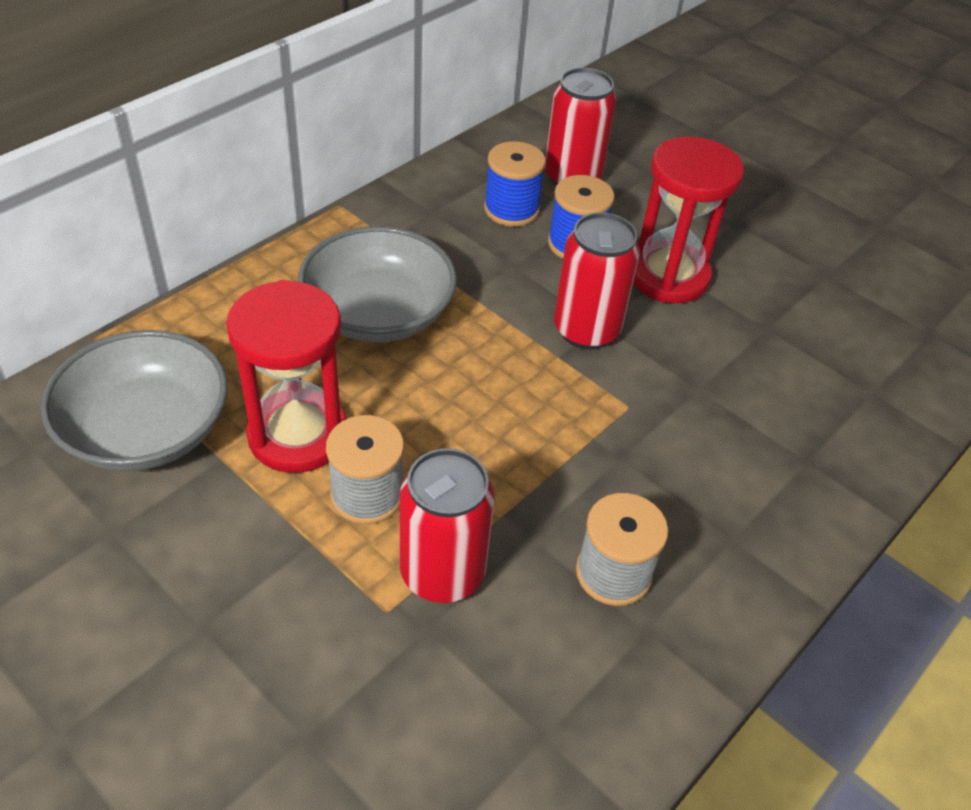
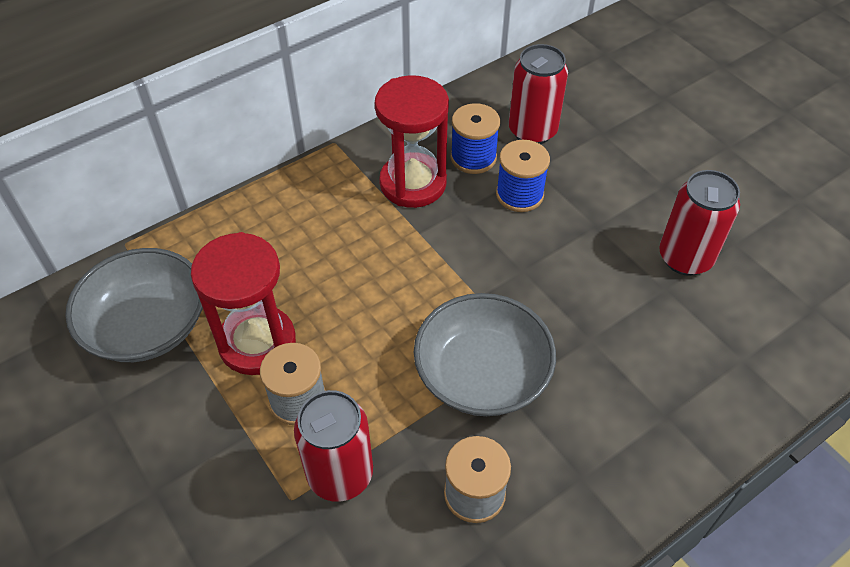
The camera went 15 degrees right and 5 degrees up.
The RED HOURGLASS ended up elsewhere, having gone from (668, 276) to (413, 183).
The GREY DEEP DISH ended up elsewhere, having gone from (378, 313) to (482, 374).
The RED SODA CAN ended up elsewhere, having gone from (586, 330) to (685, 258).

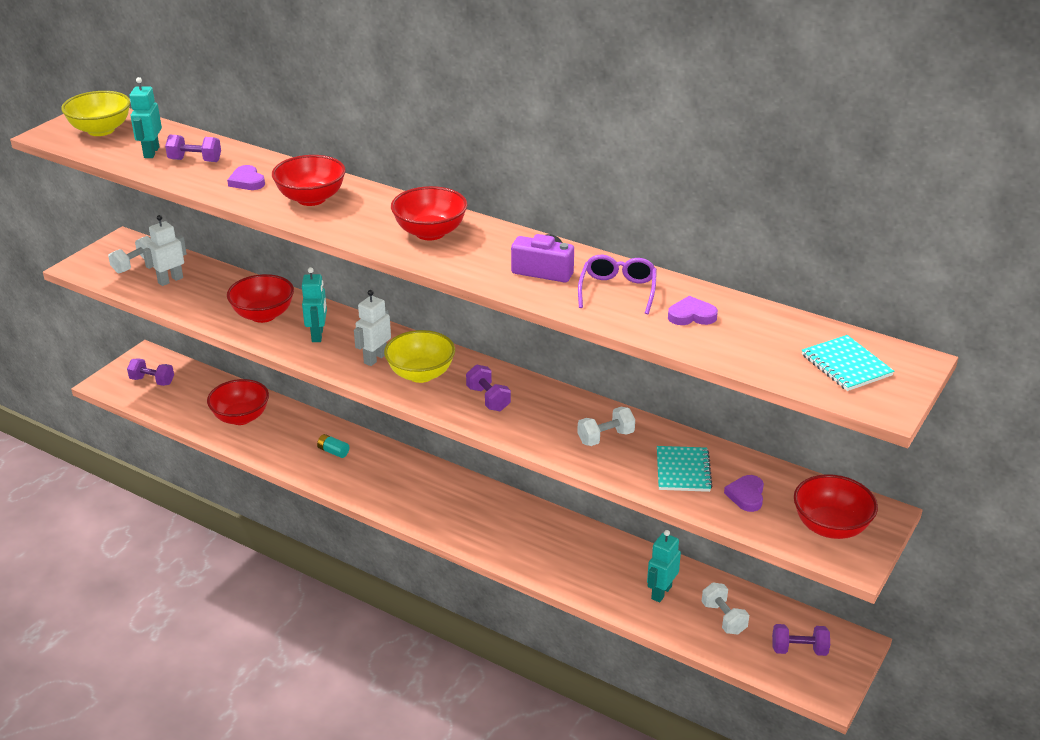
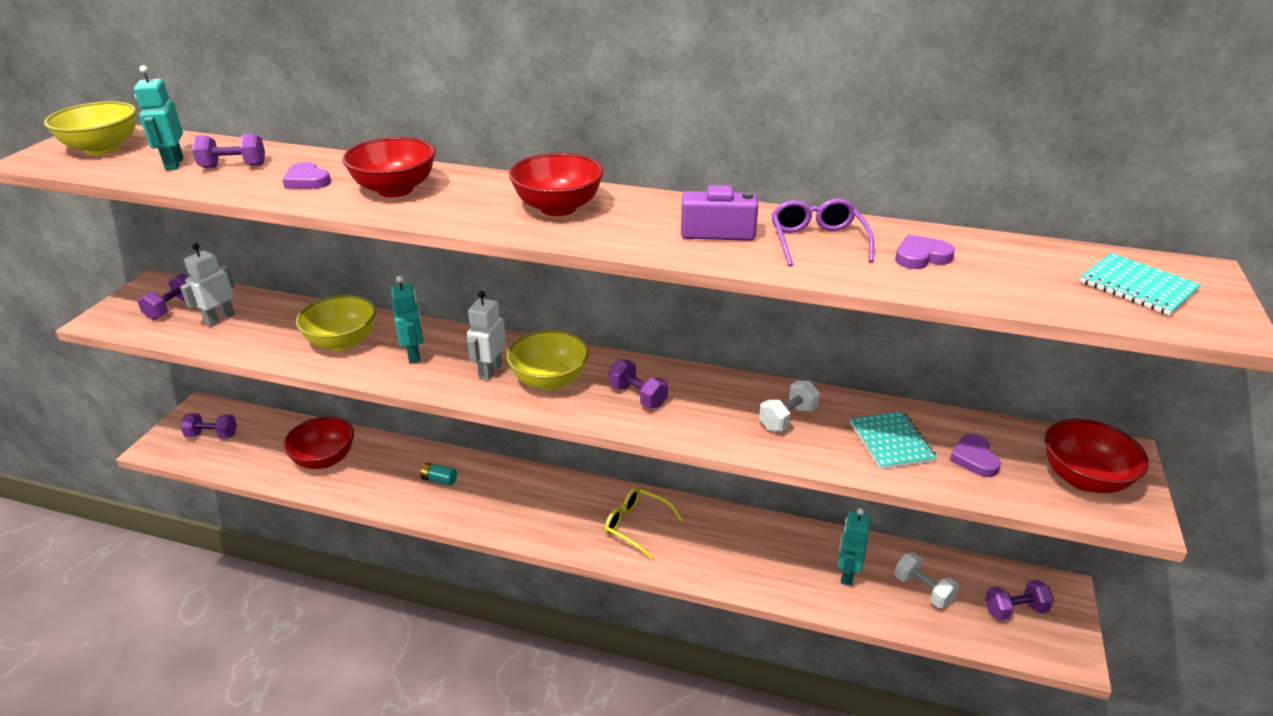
The camera went 15 degrees left and 0 degrees up.
What was the WHITE FREE WEIGHT at (135, 265) turned into the PURPLE FREE WEIGHT at (172, 308).
What was the RED DEEP DISH at (263, 315) turned into the GOLDEN DEEP DISH at (342, 342).
The second view gained the GOLDEN EYEGLASSES at (636, 525).

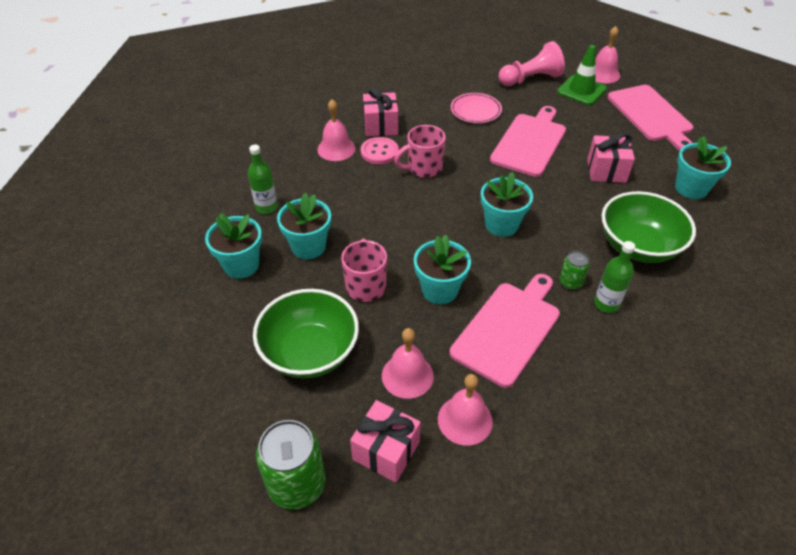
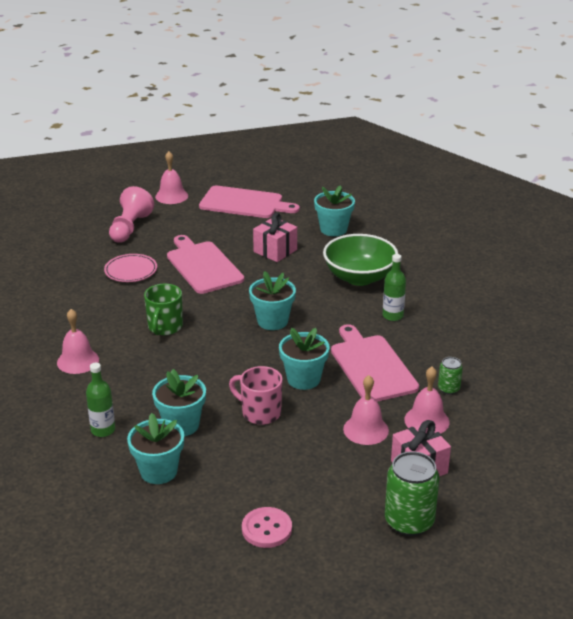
The camera went 55 degrees left and 15 degrees down.
What was the ROSY COFFEE MUG at (423, 168) turned into the EMERALD COFFEE MUG at (165, 327).
The ROSY BUTTON ended up elsewhere, having gone from (379, 152) to (266, 529).
The EMERALD SODA CAN ended up elsewhere, having gone from (570, 282) to (448, 389).
The second view lost the EMERALD DEEP DISH at (310, 352).
The second view lost the ROSY GIFT at (380, 126).
The second view lost the EMERALD SAFETY CONE at (581, 90).

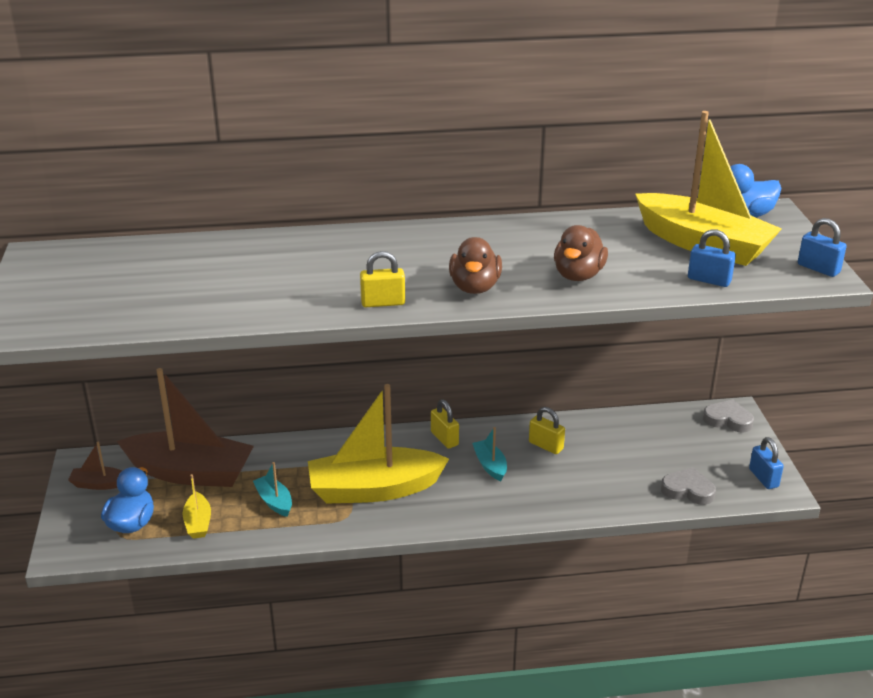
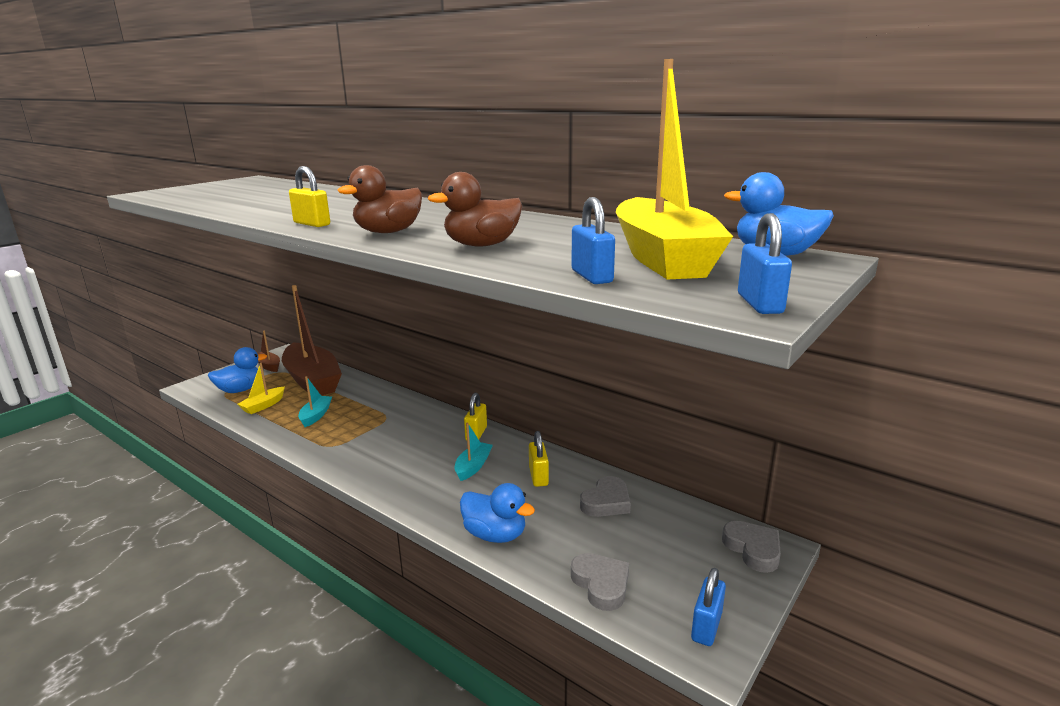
The camera went 45 degrees right and 10 degrees down.
The second view gained the BLUE RUBBER DUCK at (495, 535).
The second view gained the GREY HEART at (606, 502).
The second view lost the GOLDEN TOY BOAT at (374, 489).

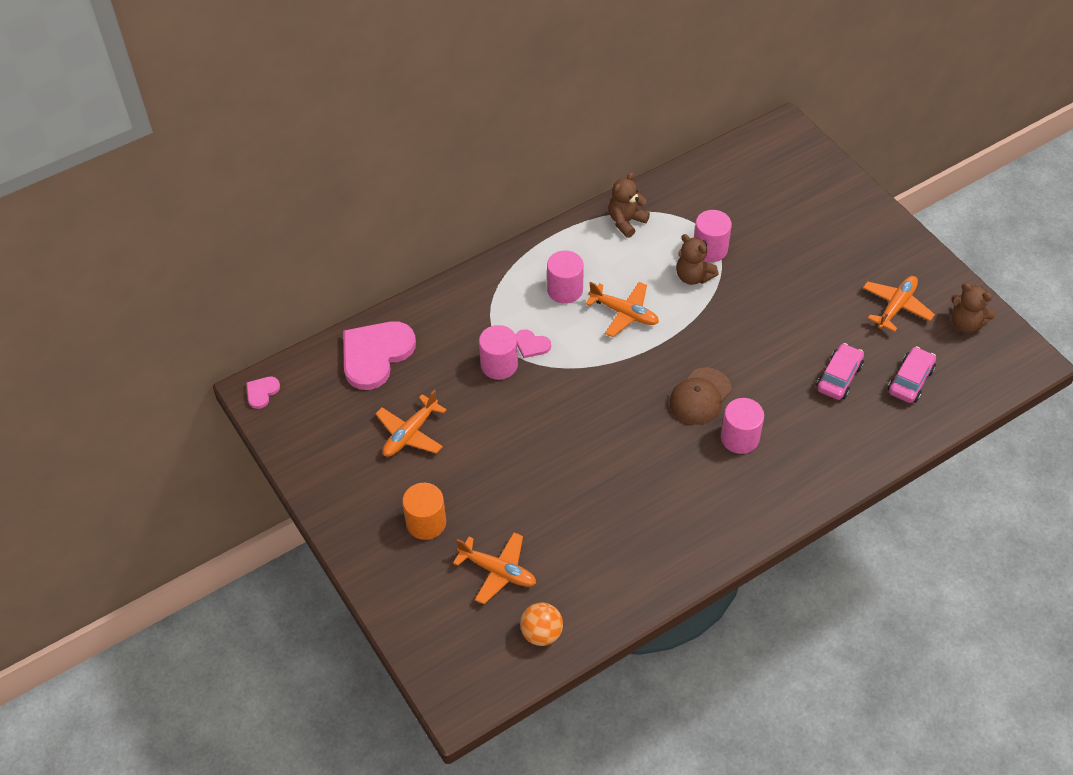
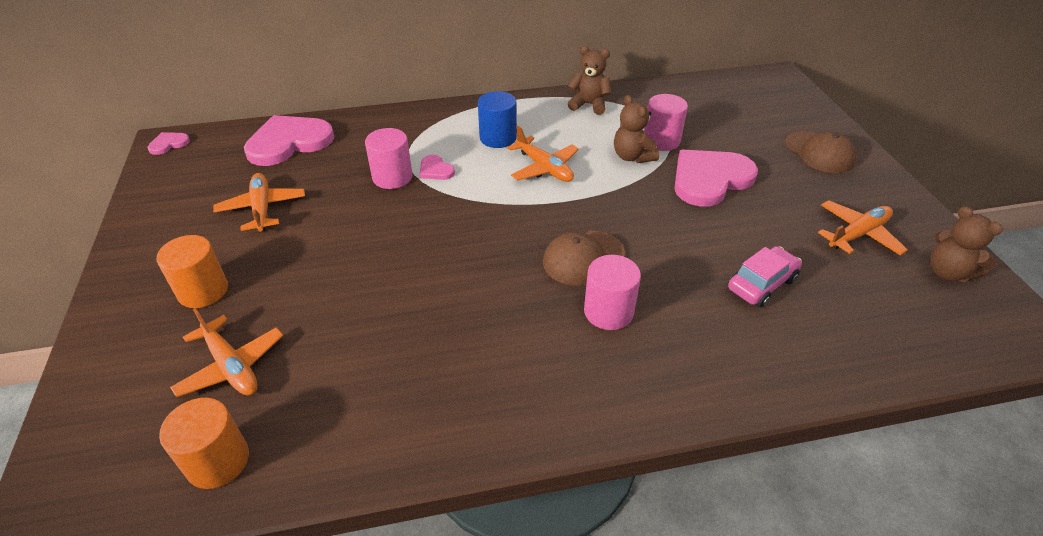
The camera went 20 degrees right and 10 degrees down.
Where the BRIGHT ORANGE BALL stood at (541, 633), the BRIGHT ORANGE CYLINDER came to stand at (218, 461).
The BRIGHT ORANGE AEROPLANE at (410, 433) ended up facing another way, 105 degrees clockwise from before.
What was the ROSY CYLINDER at (565, 290) turned into the BLUE CYLINDER at (498, 138).
The BROWN TEDDY at (626, 221) ended up facing another way, 45 degrees clockwise from before.
The second view gained the ROSY HEART at (710, 179).
The second view gained the BROWN PEAKED CAP at (819, 152).
The second view lost the ROSY CAR at (910, 381).

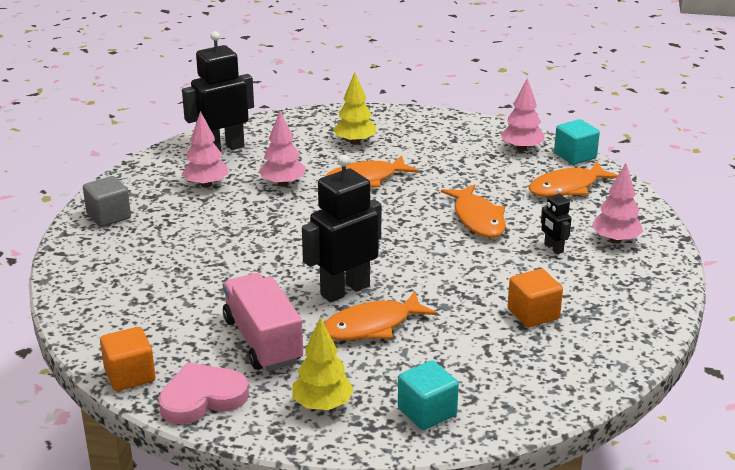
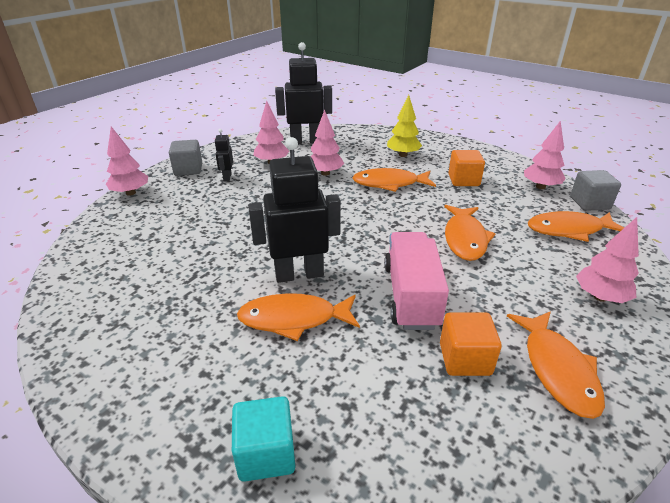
The camera went 25 degrees right and 5 degrees up.
The second view gained the ROSY TREE at (131, 193).
The EBONY ROBOT ended up elsewhere, having gone from (553, 248) to (227, 177).
The ROSY TRUCK ended up elsewhere, having gone from (263, 341) to (411, 295).
The BRIGHT ORANGE BLOCK ended up elsewhere, having gone from (130, 375) to (463, 180).
The second view gained the BRIGHT ORANGE TOY FISH at (557, 370).
What was the TEAL BLOCK at (575, 156) turned into the GREY BLOCK at (589, 203).
The second view lost the ROSY HEART at (202, 398).
The second view lost the GOLDEN TREE at (322, 405).

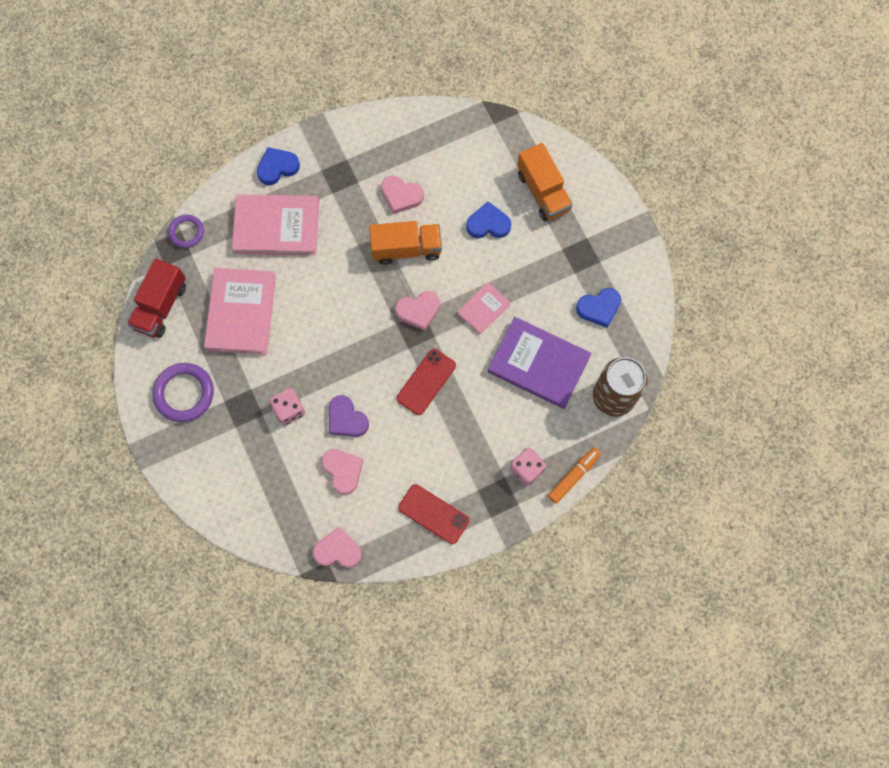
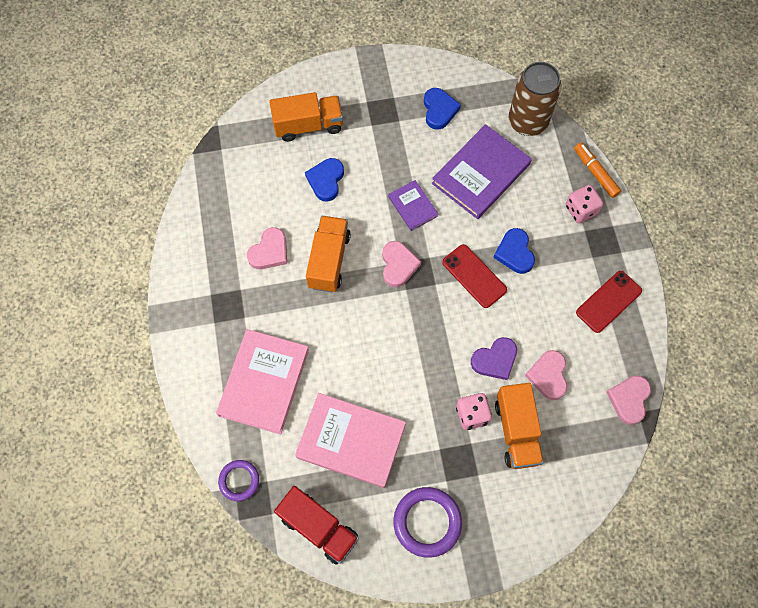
The camera went 75 degrees left and 5 degrees down.
What was the ROSY HARDBACK at (483, 309) turned into the PURPLE HARDBACK at (413, 206).
The BLUE HEART ended up elsewhere, having gone from (277, 167) to (514, 253).
The second view gained the BRIGHT ORANGE TRUCK at (516, 431).
The ROSY HEART at (343, 470) ended up facing another way, 75 degrees counterclockwise from before.

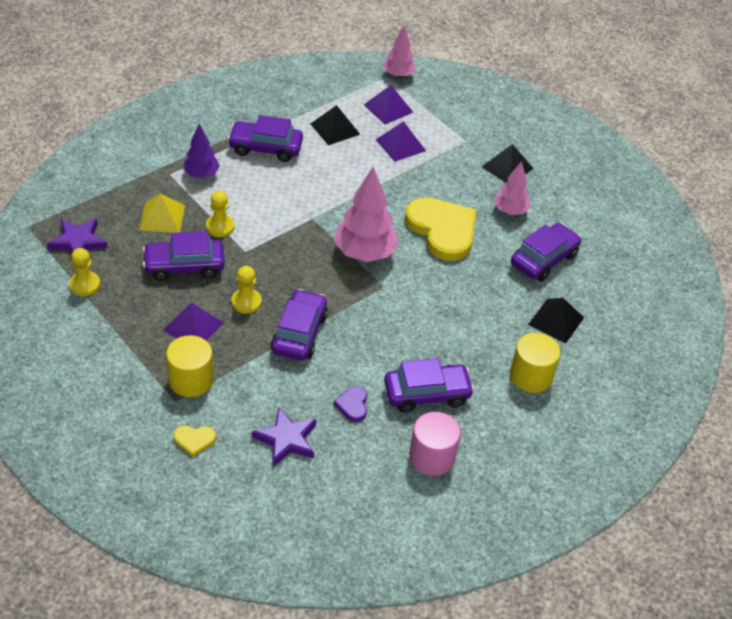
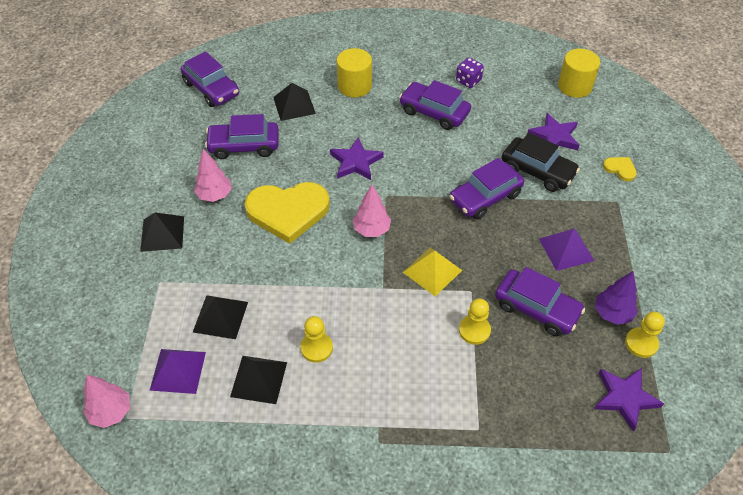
The camera went 135 degrees left and 5 degrees up.
The PURPLE CAR ended up elsewhere, having gone from (265, 148) to (211, 89).
What was the PURPLE SOLID PYRAMID at (400, 145) turned into the EBONY SOLID PYRAMID at (220, 317).
The GOLDEN HEART at (442, 230) ended up facing another way, 105 degrees counterclockwise from before.
The GOLDEN PAWN ended up elsewhere, having gone from (246, 302) to (316, 348).
The second view gained the PURPLE FIVE-POINTED STAR at (356, 162).
The size of the ROSY TREE at (364, 253) changed by a factor of 0.60.
The GOLDEN SOLID PYRAMID ended up elsewhere, having gone from (162, 217) to (432, 271).
Where the ROSY CYLINDER stood at (432, 456), the PURPLE GAME DIE came to stand at (468, 81).
The second view gained the EBONY CAR at (537, 171).
The GOLDEN CYLINDER ended up elsewhere, having gone from (191, 380) to (575, 86).
The PURPLE TREE ended up elsewhere, having gone from (201, 174) to (612, 313).
The second view lost the PURPLE HEART at (353, 405).

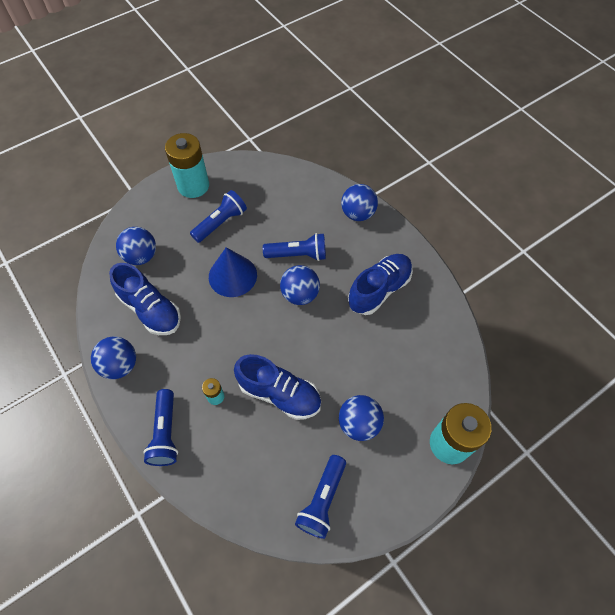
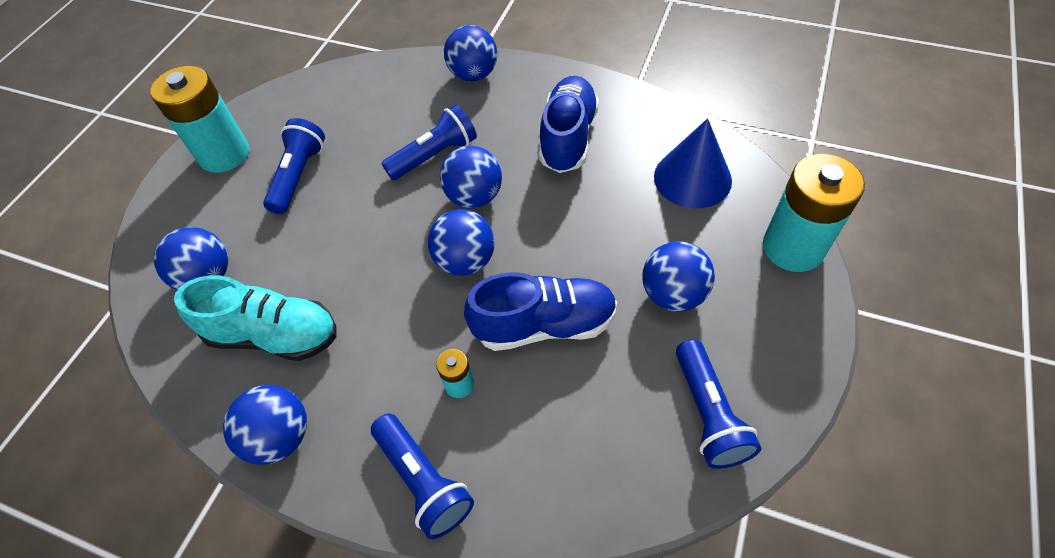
The camera went 30 degrees left and 5 degrees down.
What was the BLUE LACE-UP SHOE at (150, 309) turned into the TEAL LACE-UP SHOE at (274, 335).
The second view gained the BLUE BALL at (465, 261).
The BLUE SOLID CONE ended up elsewhere, having gone from (232, 275) to (692, 178).

